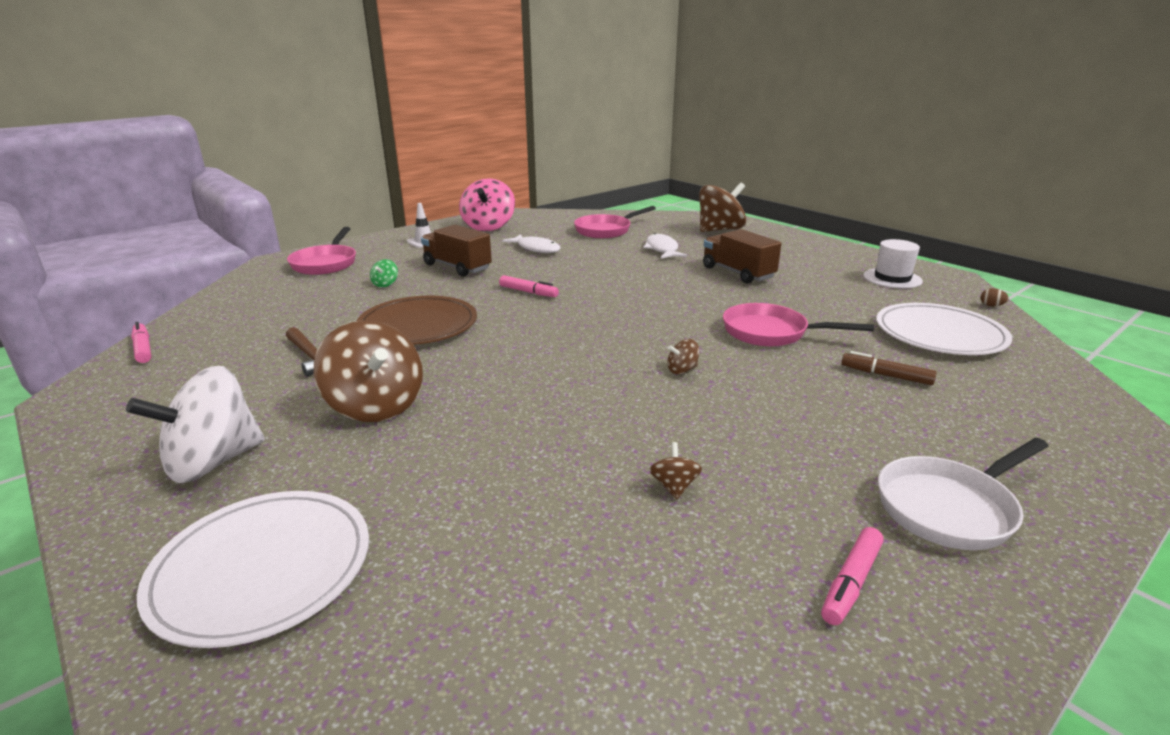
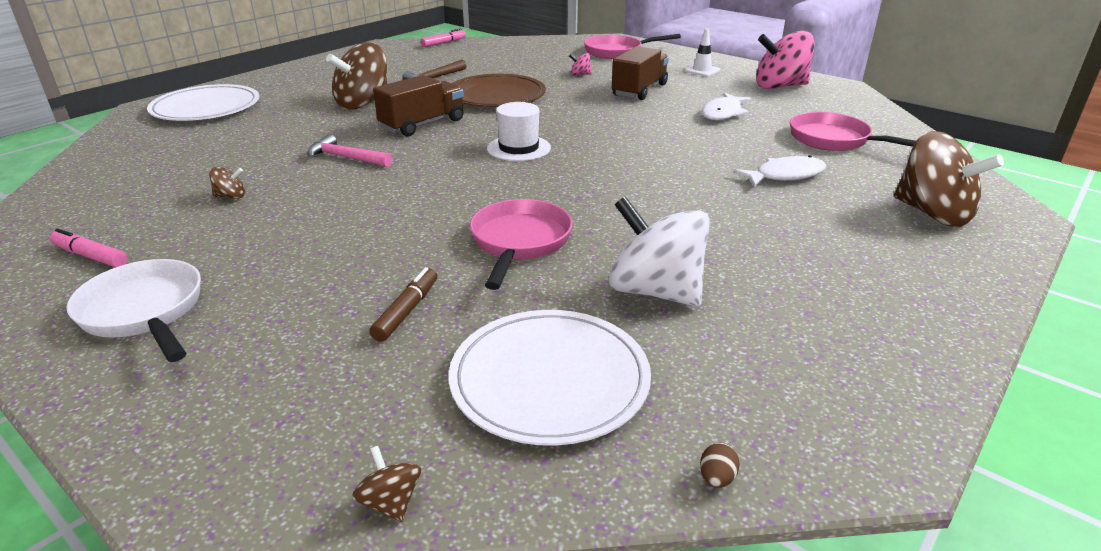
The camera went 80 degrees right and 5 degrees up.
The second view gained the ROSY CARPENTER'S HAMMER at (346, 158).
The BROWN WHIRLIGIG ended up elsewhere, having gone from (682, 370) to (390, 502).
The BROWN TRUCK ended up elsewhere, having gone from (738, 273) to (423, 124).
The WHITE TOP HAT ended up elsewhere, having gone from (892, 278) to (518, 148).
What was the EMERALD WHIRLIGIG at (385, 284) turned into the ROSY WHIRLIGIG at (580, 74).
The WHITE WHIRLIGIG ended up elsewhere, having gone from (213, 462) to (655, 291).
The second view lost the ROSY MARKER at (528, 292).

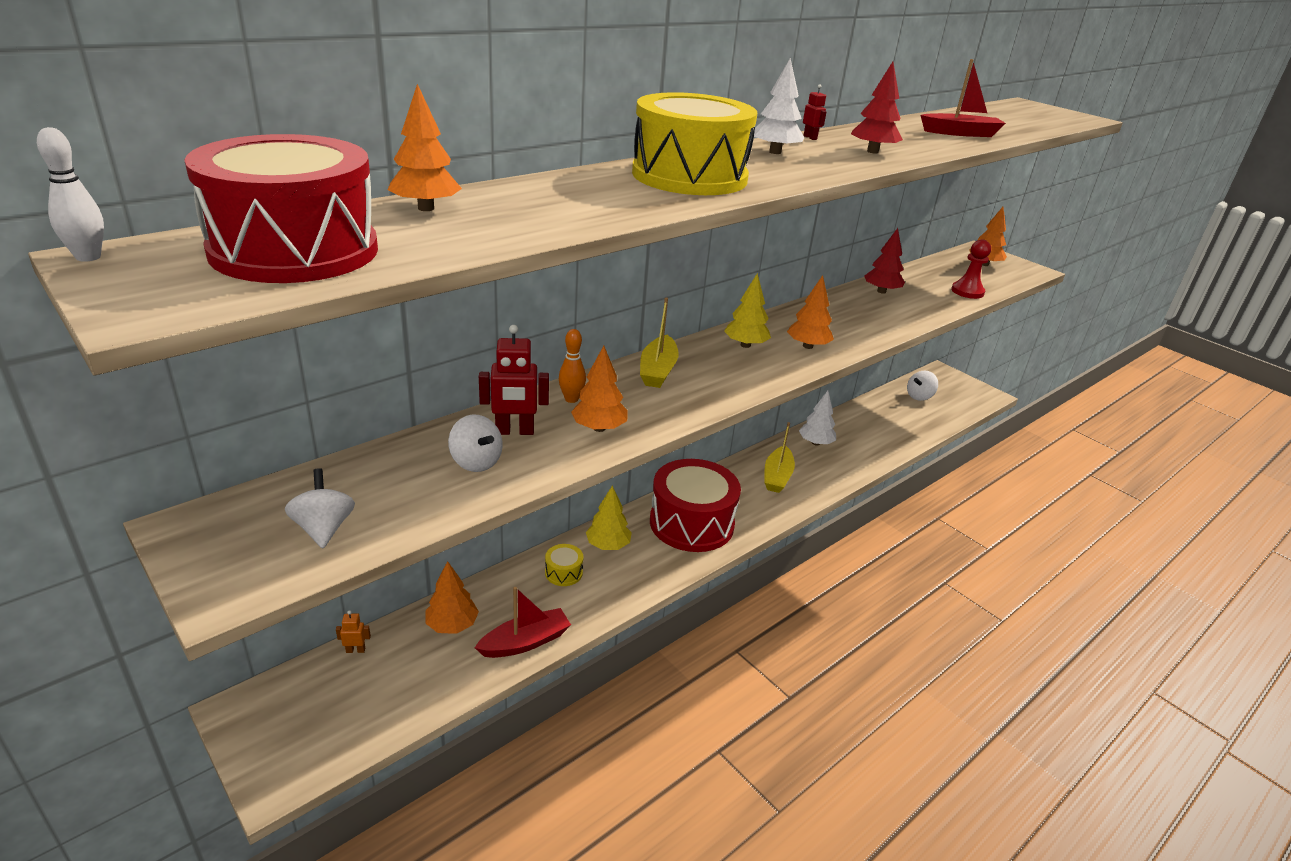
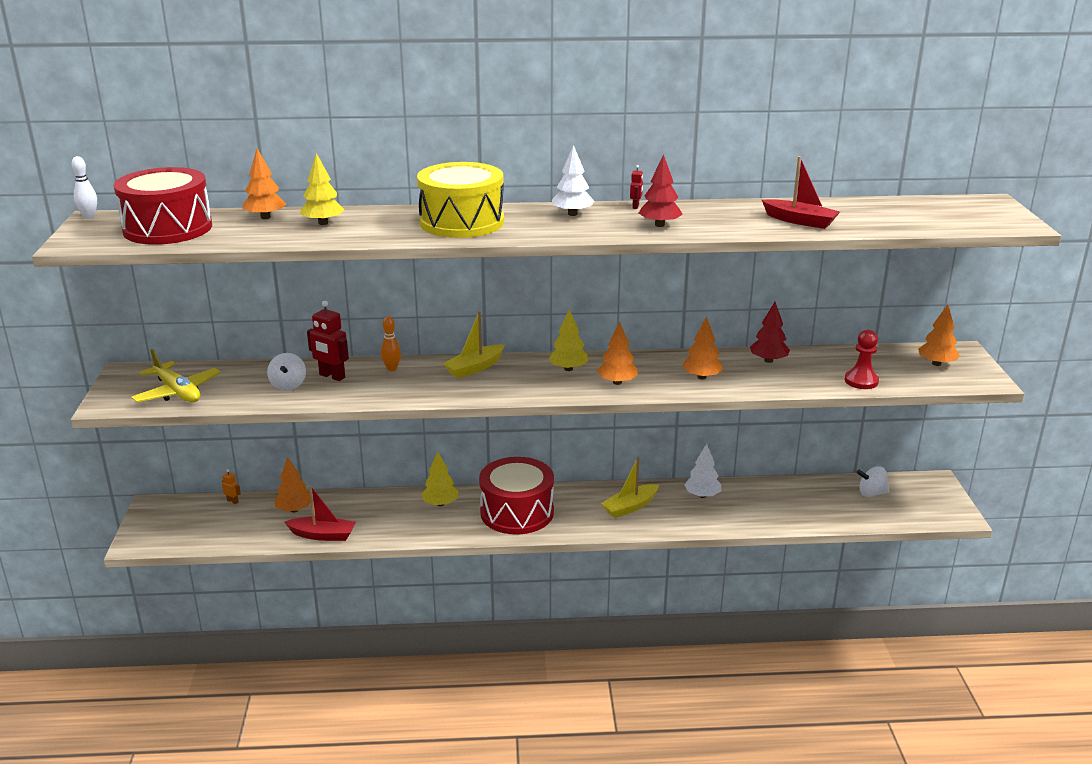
The camera went 40 degrees right and 5 degrees down.
Where the WHITE WHIRLIGIG stood at (324, 528), the GOLDEN AEROPLANE came to stand at (177, 392).
The second view gained the GOLDEN TREE at (323, 223).
The BRIGHT ORANGE TREE ended up elsewhere, having gone from (599, 428) to (701, 377).
The second view lost the GOLDEN SNARE DRUM at (563, 572).

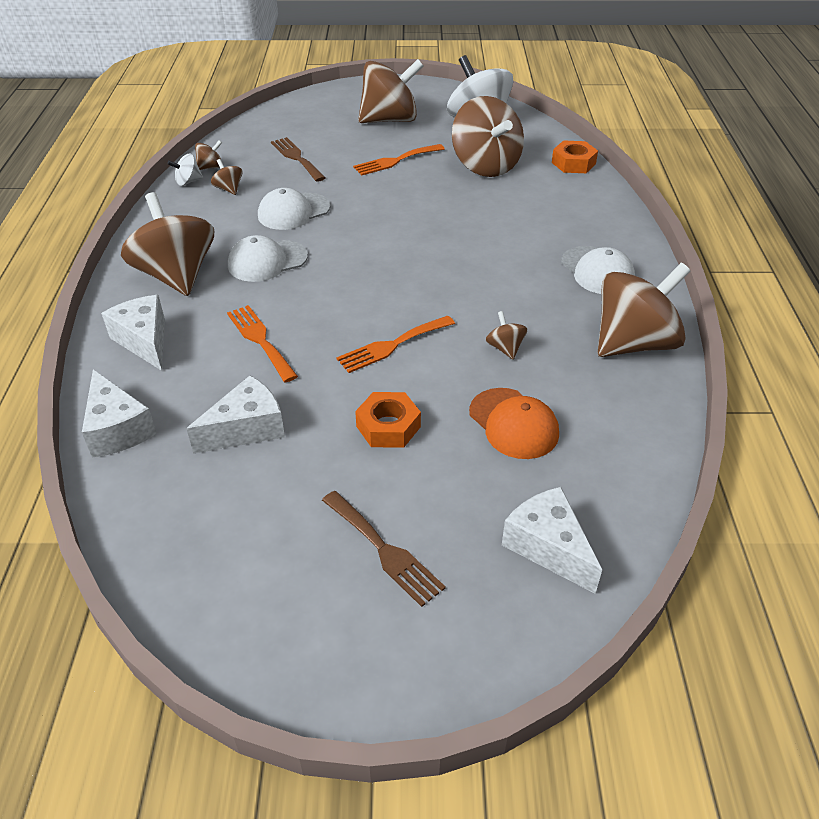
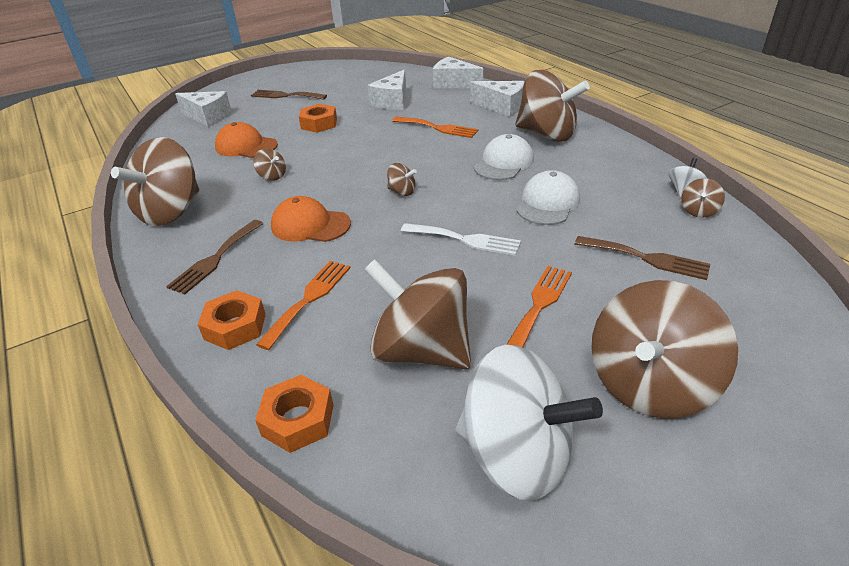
The camera went 150 degrees right and 5 degrees down.
Where the WHITE PEAKED CAP stood at (597, 271), the BROWN DINNER FORK came to stand at (215, 259).
The second view gained the BRIGHT ORANGE HEX NUT at (235, 327).
The BRIGHT ORANGE DINNER FORK ended up elsewhere, having gone from (392, 345) to (309, 299).
The second view gained the BRIGHT ORANGE PEAKED CAP at (310, 225).
The BROWN WHIRLIGIG ended up elsewhere, having gone from (229, 189) to (402, 192).
The second view gained the WHITE DINNER FORK at (465, 240).

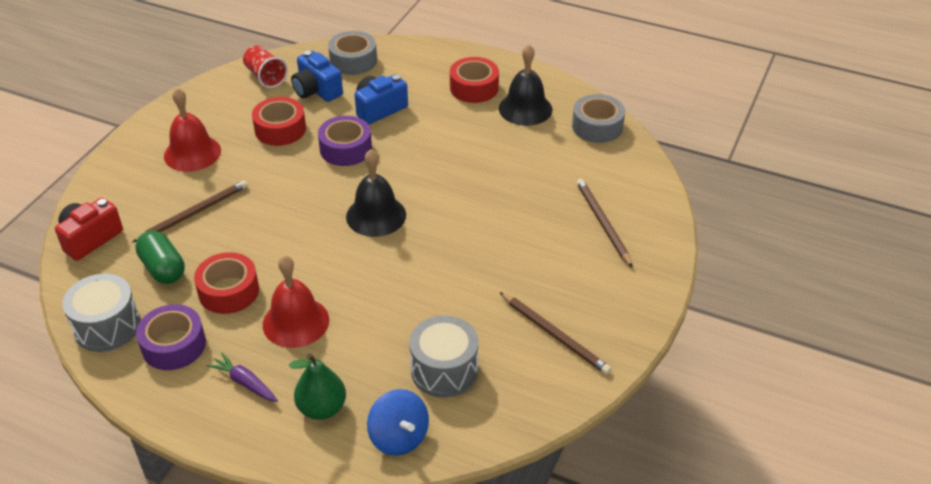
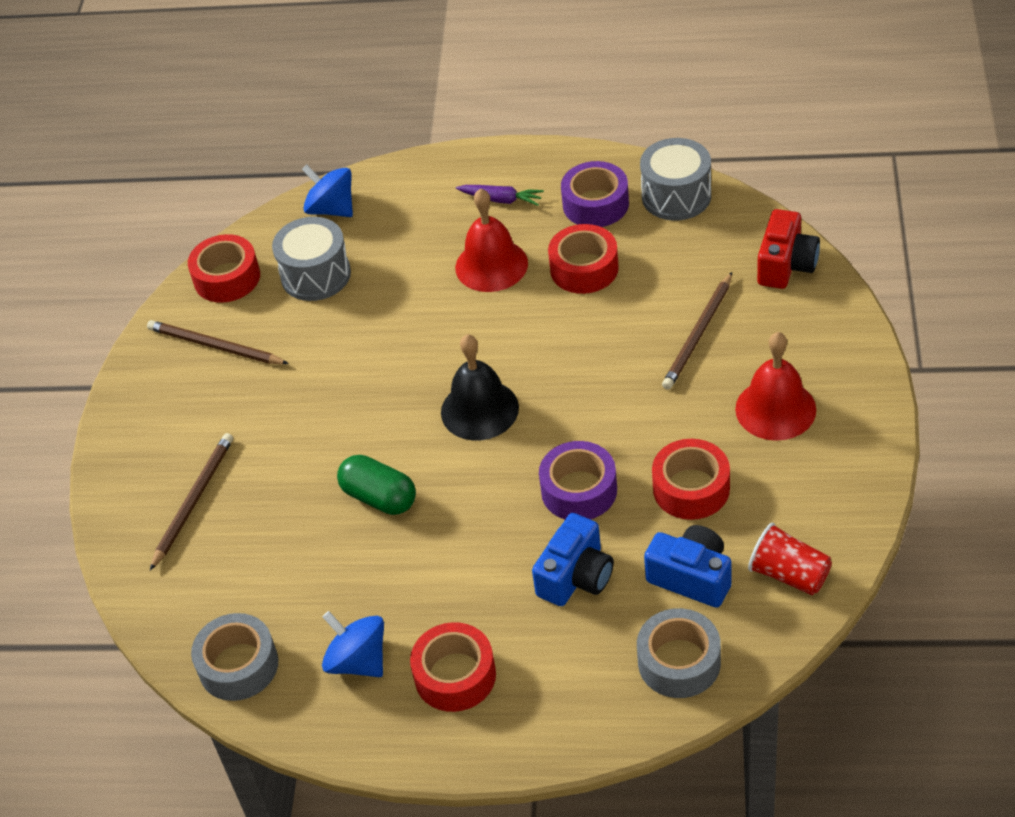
The camera went 165 degrees right and 5 degrees up.
The BROWN WOODEN PENCIL at (603, 223) ended up facing another way, 120 degrees counterclockwise from before.
The second view gained the RED ROLL OF TAPE at (227, 278).
Where the EBONY HAND BELL stood at (525, 109), the BLUE WHIRLIGIG came to stand at (358, 661).
The EMERALD PILL ended up elsewhere, having gone from (163, 268) to (379, 497).
The second view lost the EMERALD PEAR at (322, 408).

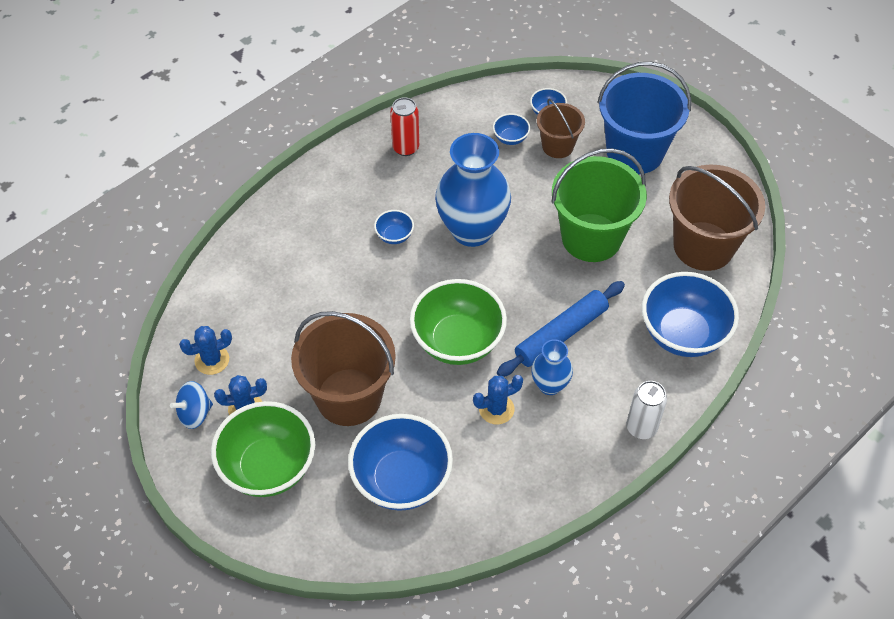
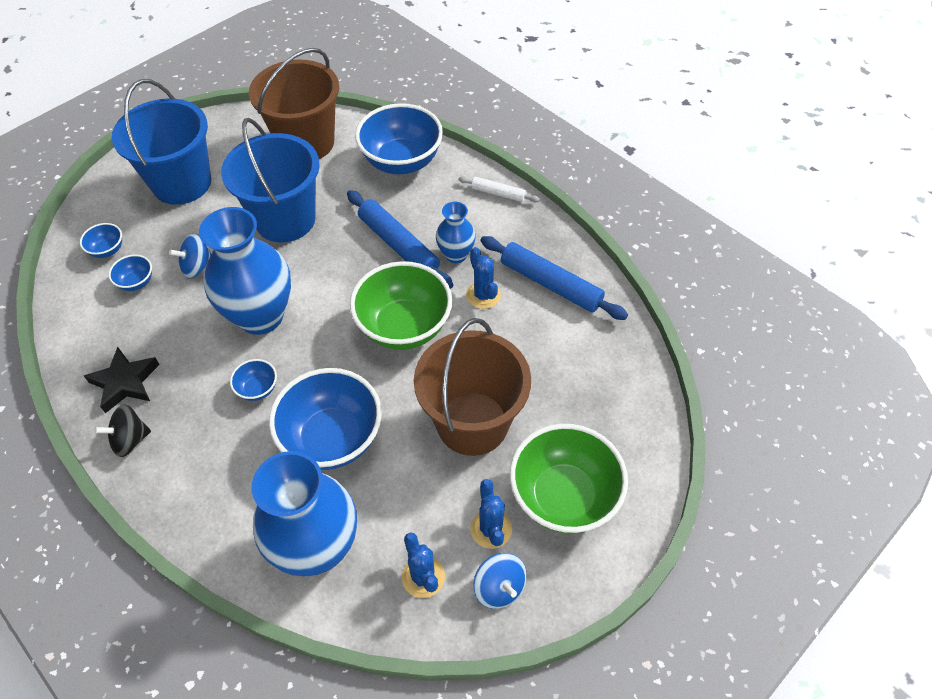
The camera went 90 degrees left and 0 degrees up.
Where the RED SODA CAN stood at (405, 148), the EBONY FIVE-POINTED STAR came to stand at (125, 382).
The second view gained the EBONY WHIRLIGIG at (130, 440).
The second view gained the BLUE WHIRLIGIG at (197, 267).
What was the EMERALD PAIL at (591, 237) turned into the BLUE PAIL at (285, 219).
The second view gained the BLUE VASE at (317, 548).
The BLUE DEEP DISH ended up elsewhere, having gone from (401, 480) to (332, 438).
Where the WHITE SODA CAN stood at (641, 427), the WHITE ROLLING PIN came to stand at (498, 193).
The second view gained the BLUE ROLLING PIN at (550, 284).
The second view lost the BROWN PAIL at (557, 146).

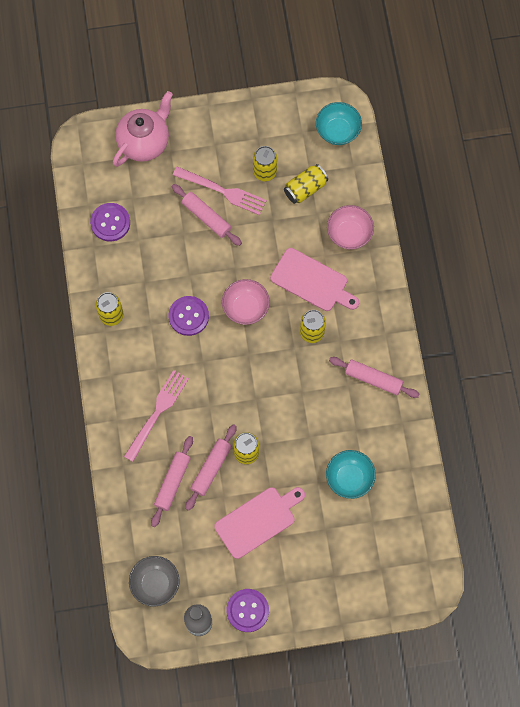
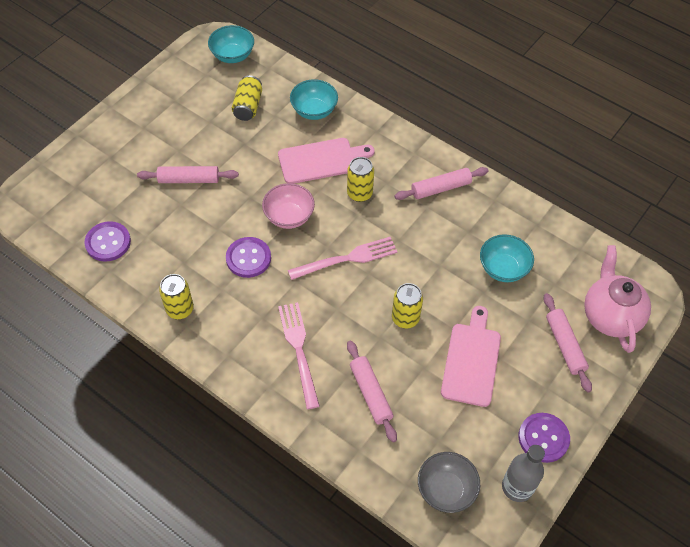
The camera went 45 degrees left and 15 degrees down.
The ROSY DINNER FORK ended up elsewhere, having gone from (222, 191) to (347, 259).
What was the ROSY DEEP DISH at (349, 234) turned into the TEAL DEEP DISH at (314, 111).
The ROSY ROLLING PIN ended up elsewhere, having gone from (211, 468) to (565, 345).
The ROSY TEA POT ended up elsewhere, having gone from (144, 142) to (610, 316).
The second view lost the GOLDEN SODA CAN at (264, 172).

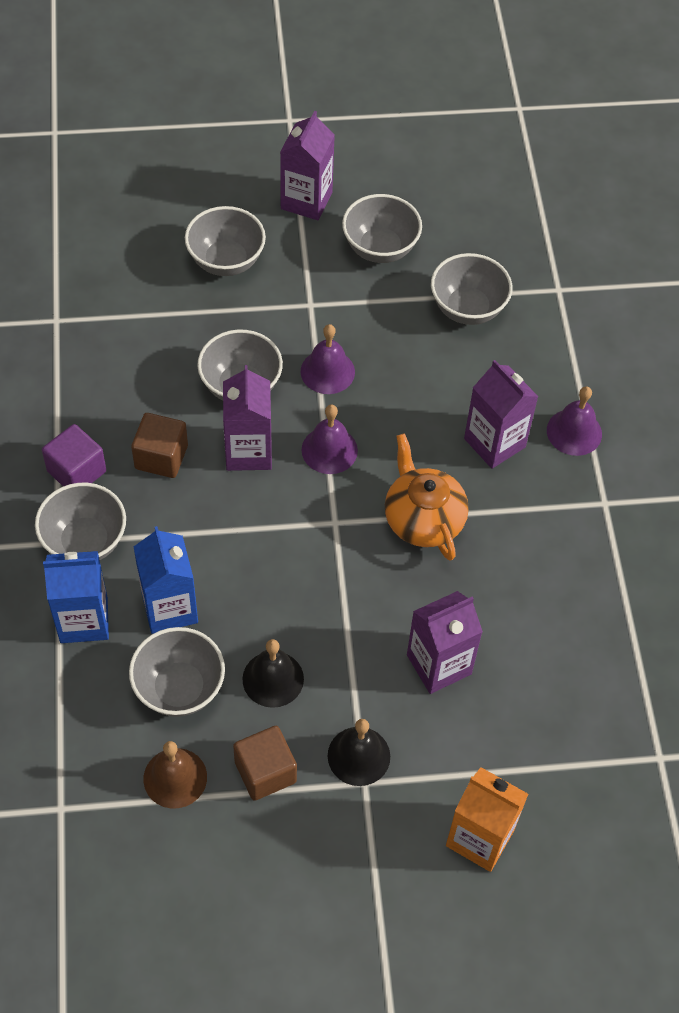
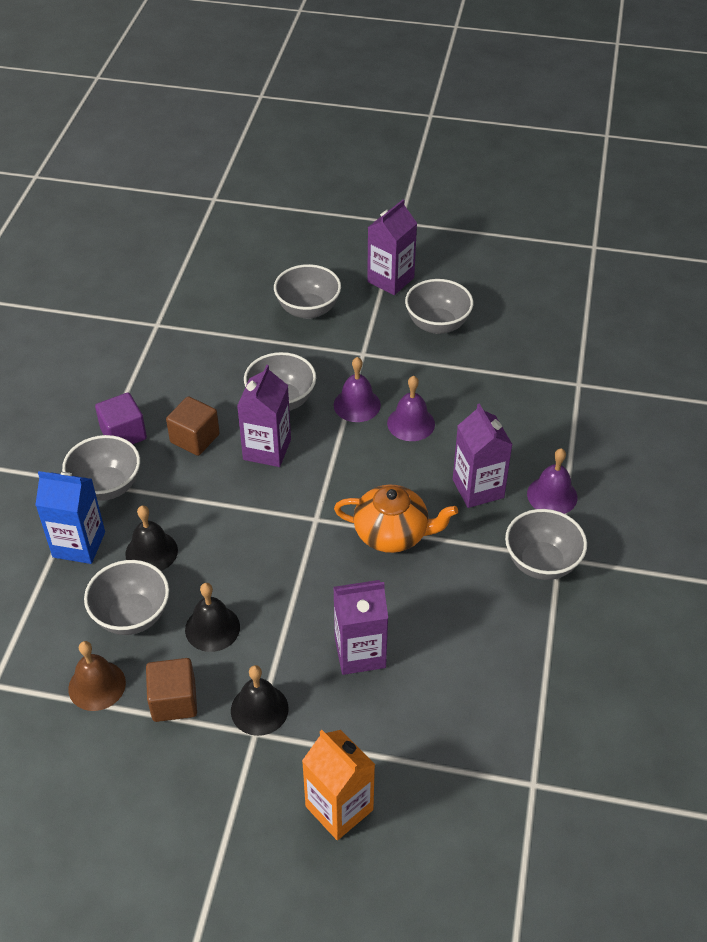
The camera went 20 degrees right and 10 degrees down.
Where the BLUE CARTON stood at (169, 608), the EBONY HAND BELL came to stand at (151, 552).
The BRIGHT ORANGE TEA POT at (423, 519) ended up facing another way, 105 degrees clockwise from before.
The PURPLE HAND BELL ended up elsewhere, having gone from (329, 450) to (411, 423).
The GREY DEEP DISH ended up elsewhere, having gone from (467, 308) to (541, 563).

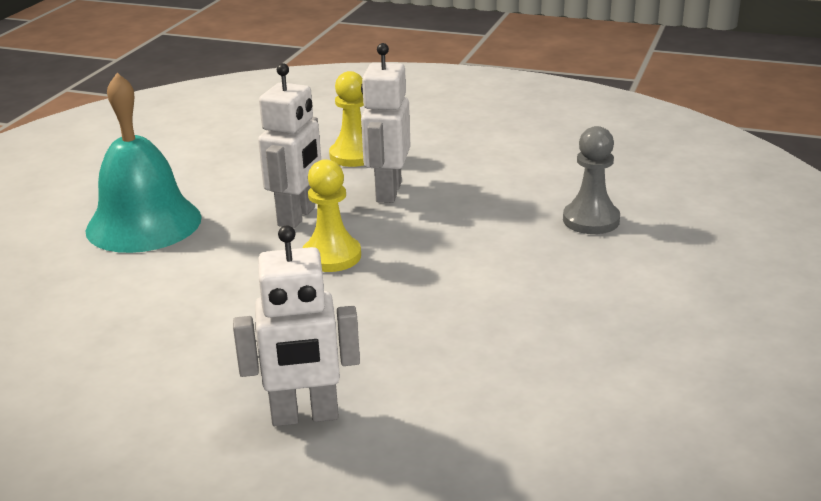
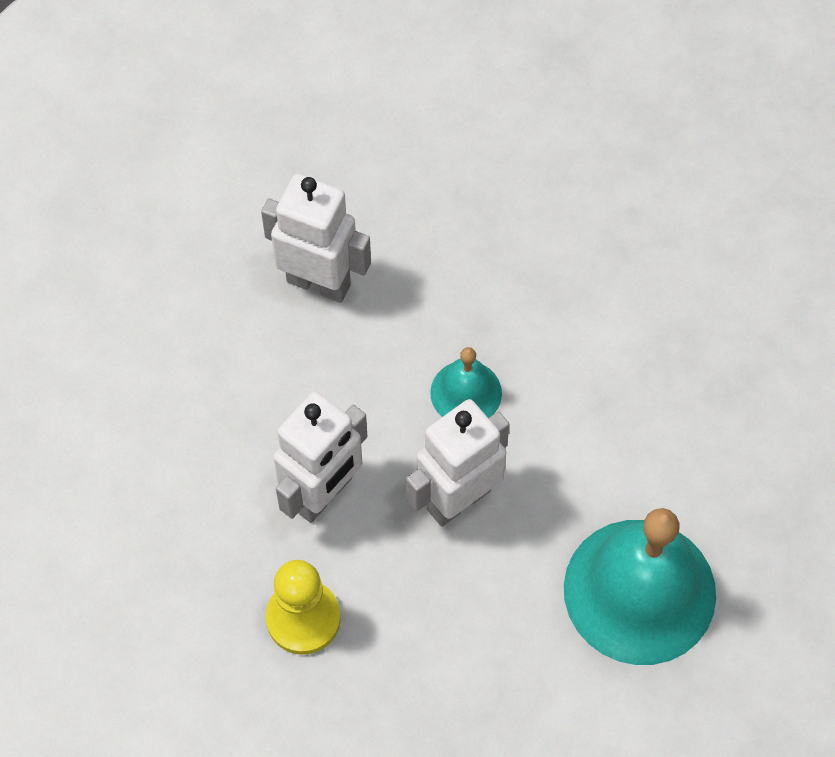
The camera went 150 degrees left and 35 degrees up.
The WHITE ROBOT ended up elsewhere, having gone from (305, 416) to (319, 282).
Where the GOLDEN PAWN stood at (331, 256), the TEAL HAND BELL came to stand at (466, 393).
The second view lost the GREY PAWN at (591, 220).

